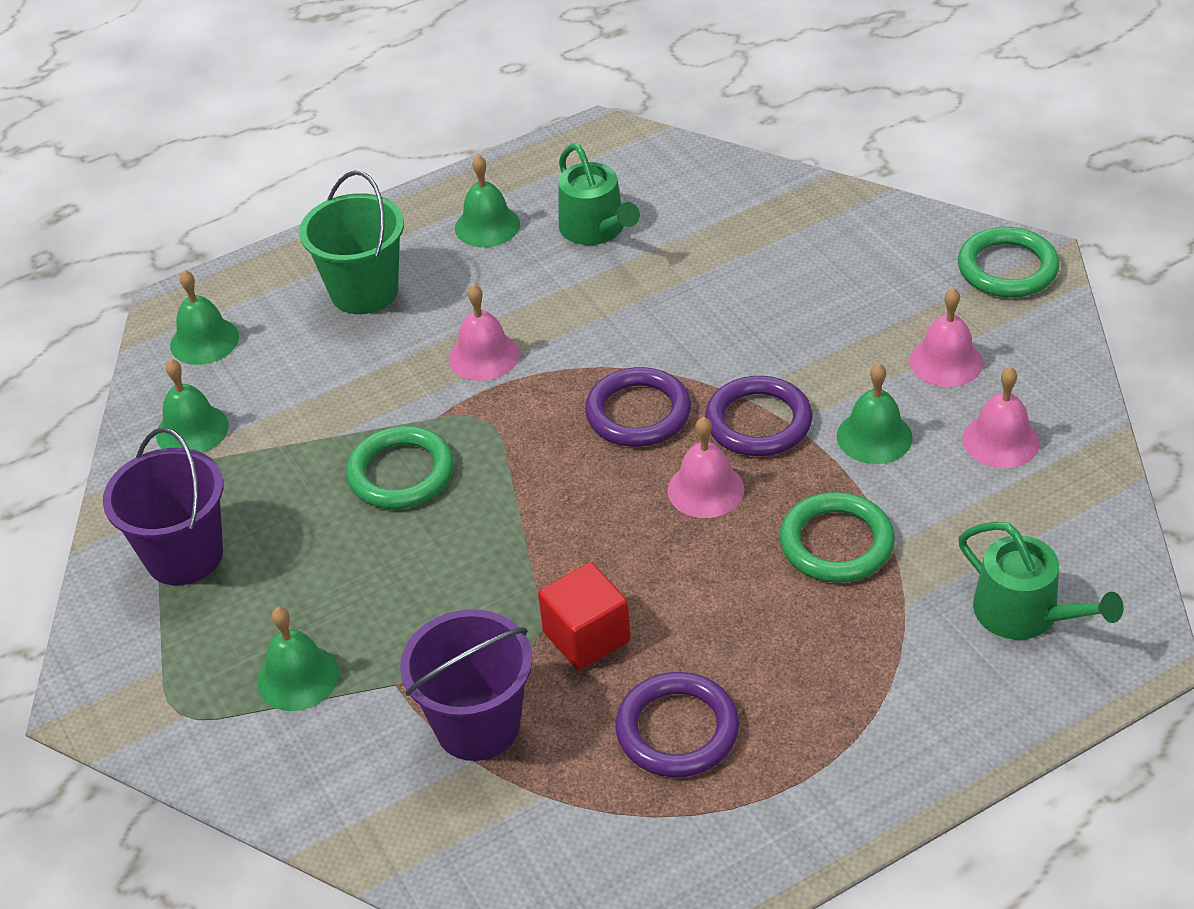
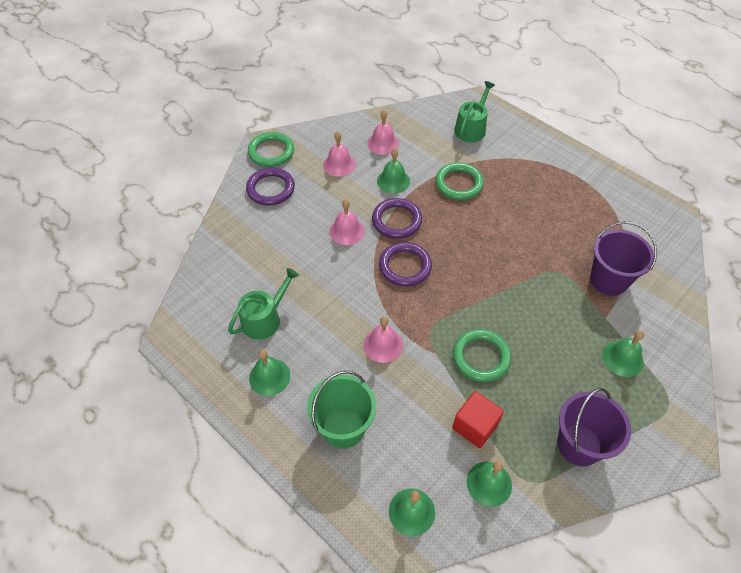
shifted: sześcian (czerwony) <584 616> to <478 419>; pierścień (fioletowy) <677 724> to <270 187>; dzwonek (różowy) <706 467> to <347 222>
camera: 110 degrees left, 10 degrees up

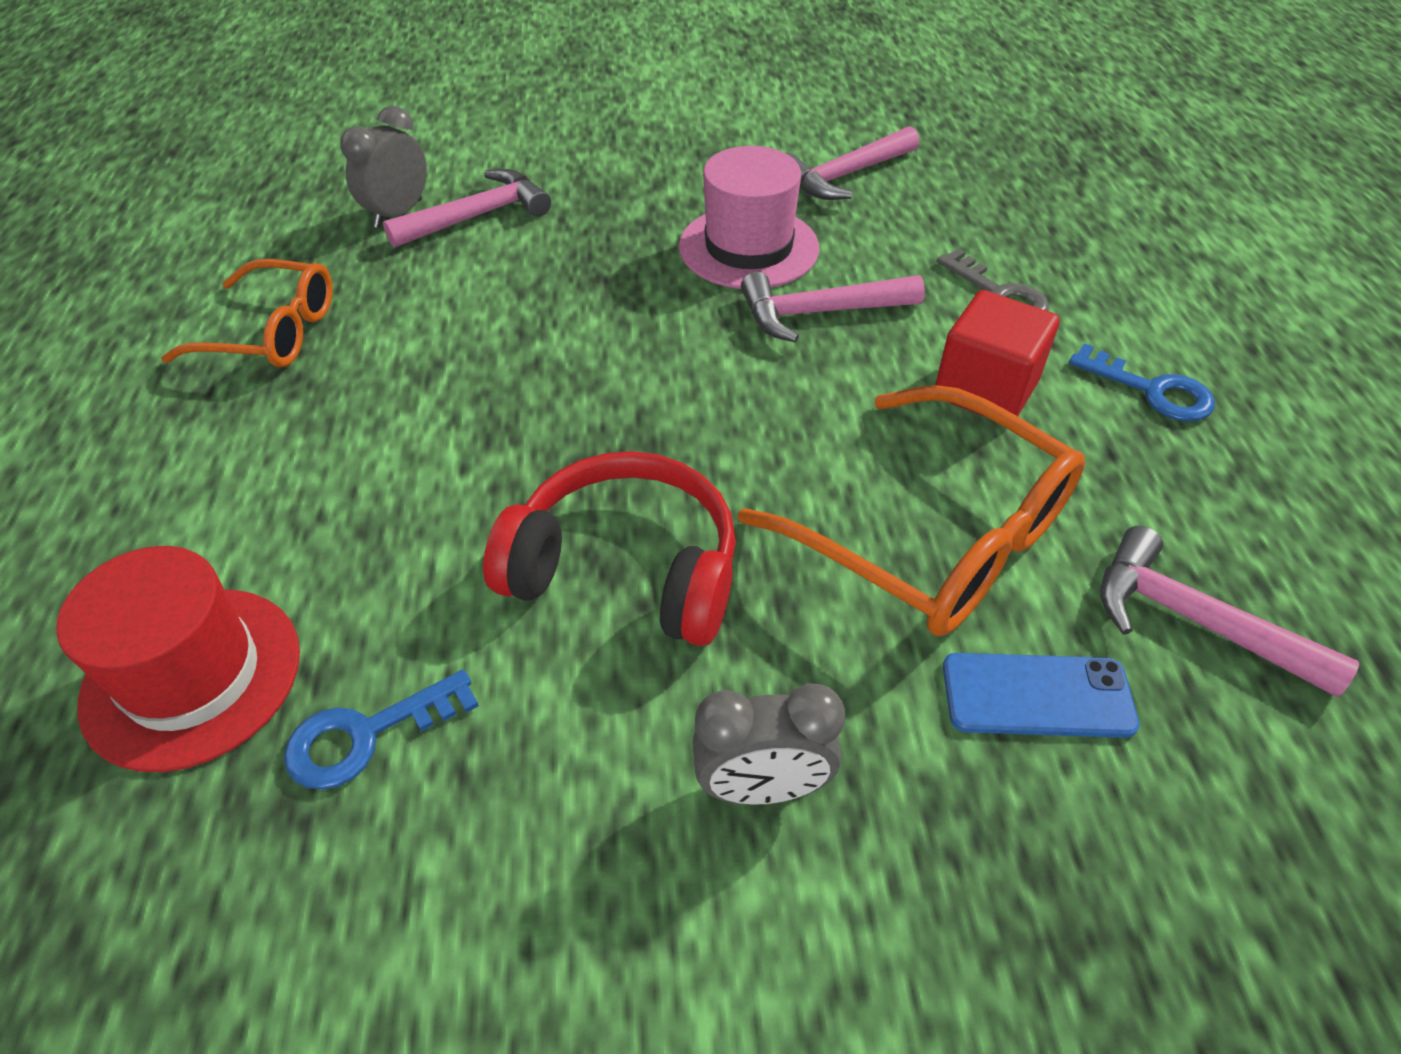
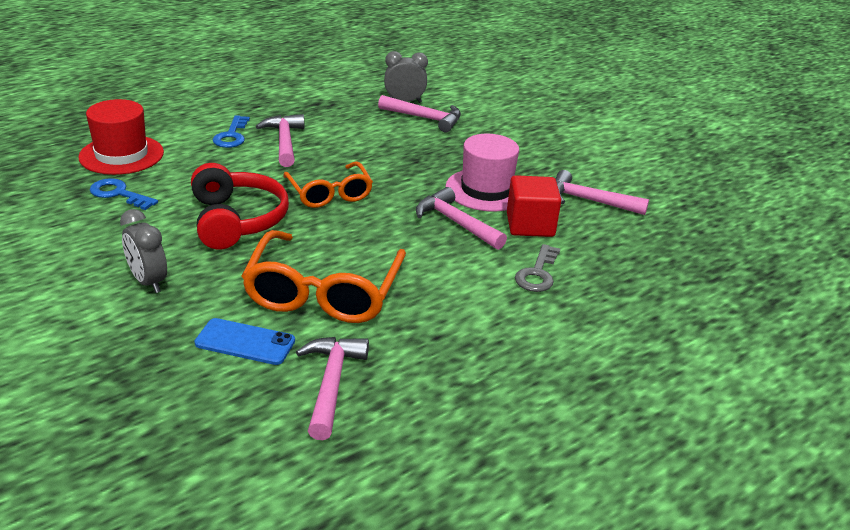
new: młotek (różowy) <280 140>
shifted: okulary (pomarańczowy) <247 313> to <328 184>; sześcian (czerwony) <997 353> to <534 206>; klucz (niebieski) <1142 382> to <231 131>
rotated: telefon (niebieski) <1041 695> = <244 341> 45 degrees counterclockwise
camera: 55 degrees right, 15 degrees down

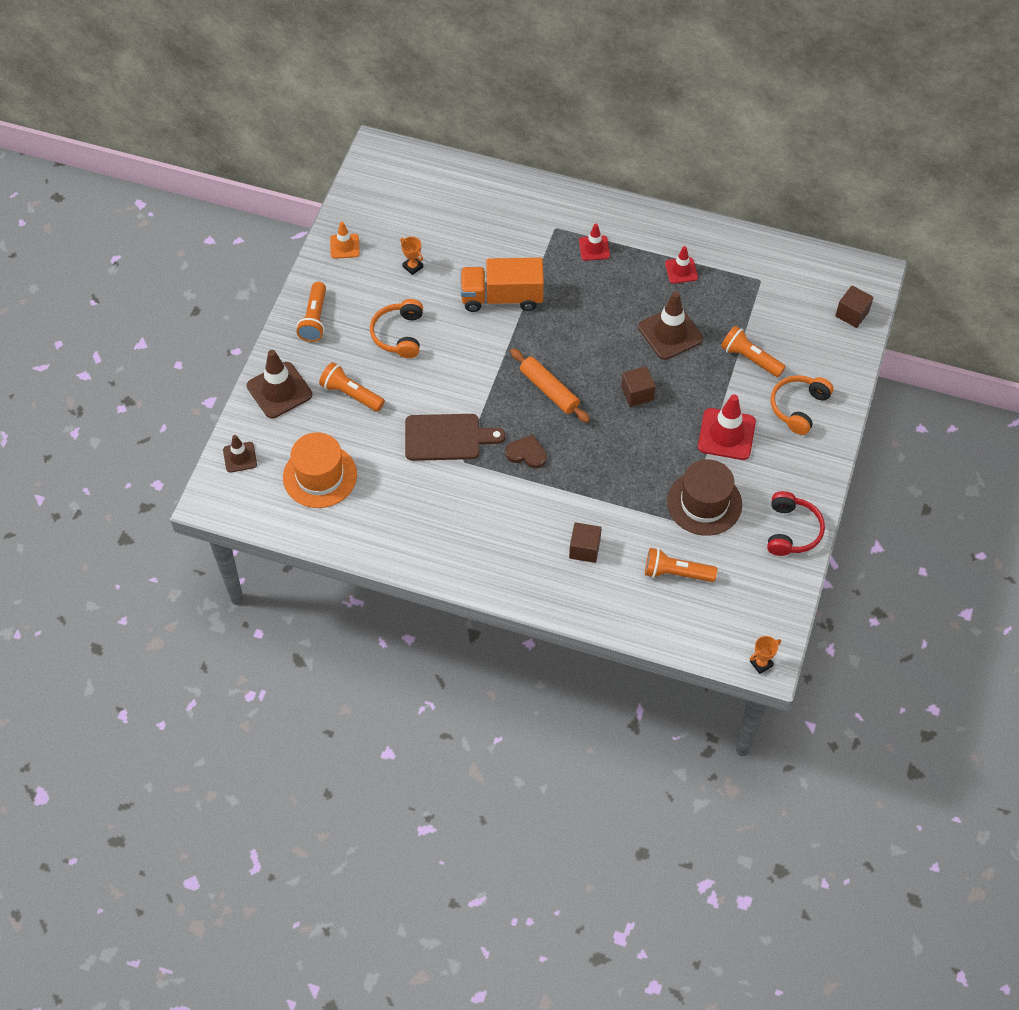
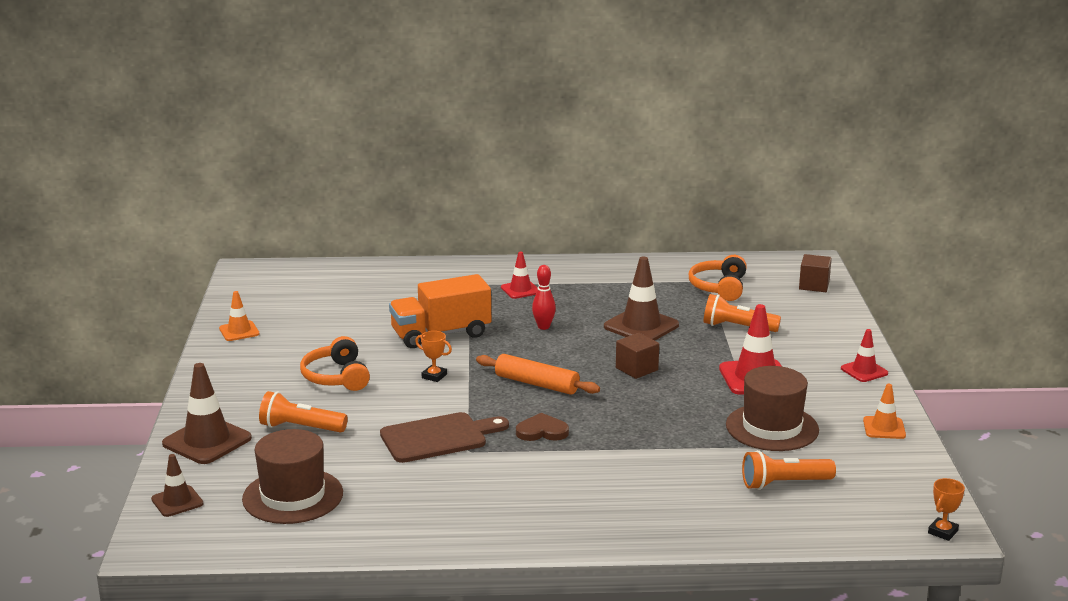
gone: latarka (pomarańczowy) <311 312>; sześcian (brązowy) <585 542>
new: kręgiel (czerwony) <544 297>
shifted: puchar (pomarańczowy) <411 256> to <433 356>; pachołek (czerwony) <681 265> to <864 355>; słuchawki (pomarańczowy) <802 405> to <718 278>
swapped: słuchawki (czerwony) <796 523> to pachołek (pomarańczowy) <884 411>
repainted: kapelusz (pomarańczowy) <320 470> to kapelusz (brązowy) <292 476>
camera: 20 degrees left, 35 degrees down

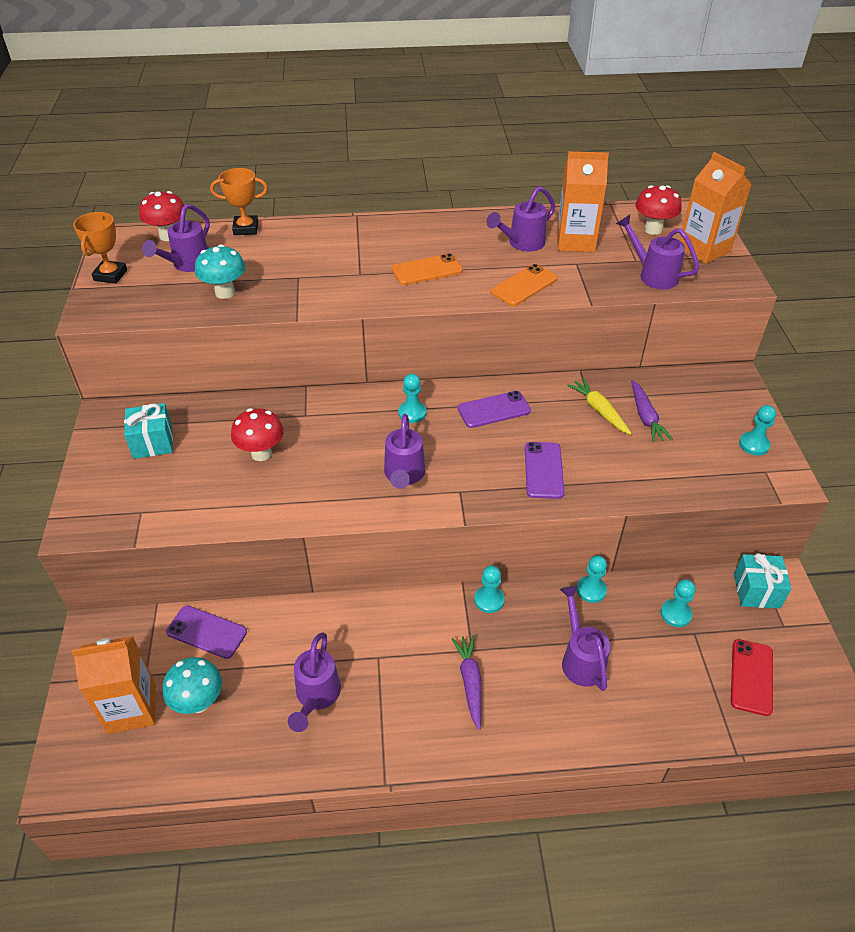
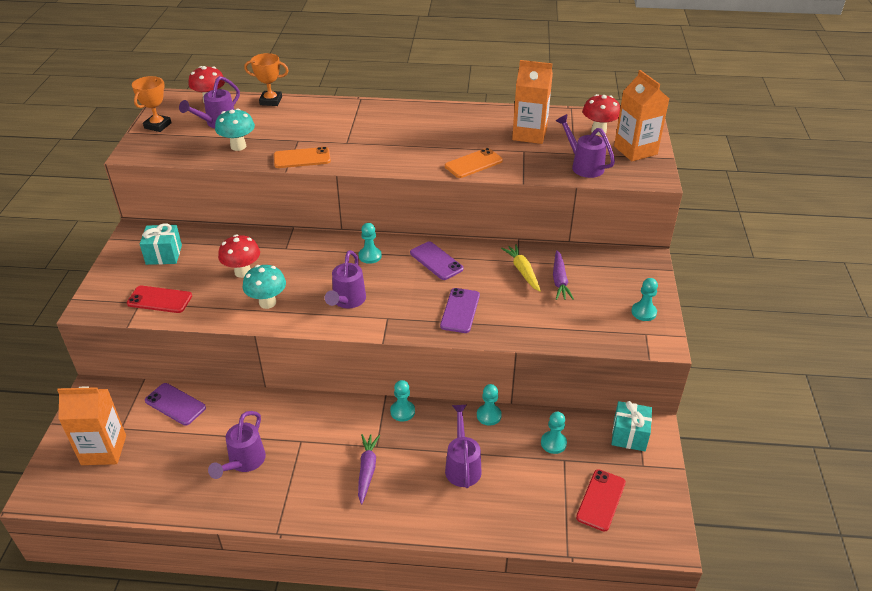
gone: konewka (fioletowy) <521 219>
new: telefon (czerwony) <159 299>
shifted: grzyb (turkusowy) <192 685> to <264 287>; telefon (pomarańczowy) <427 269> to <302 157>
rotated: telefon (fioletowy) <494 409> = <437 260> 60 degrees clockwise
camera: 10 degrees right, 5 degrees down

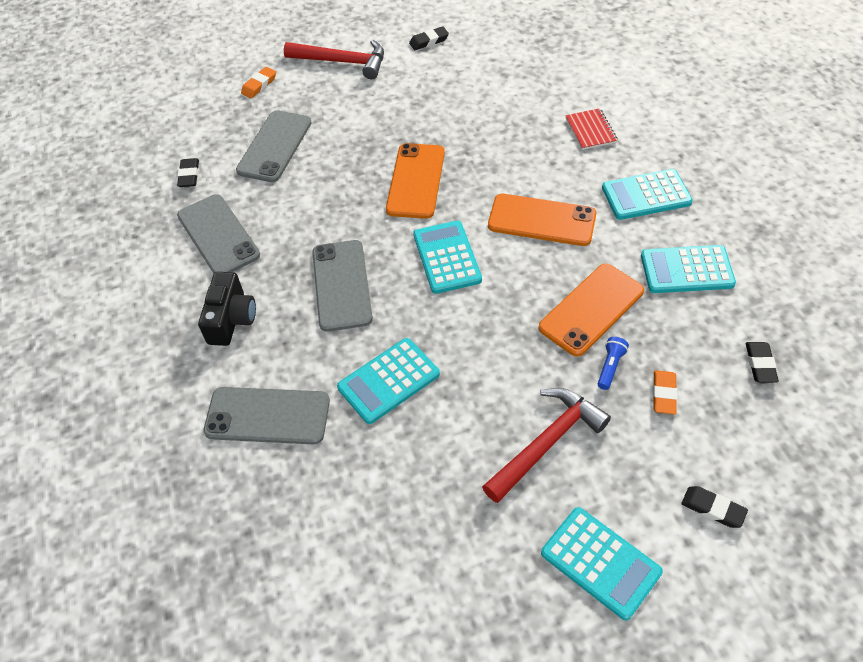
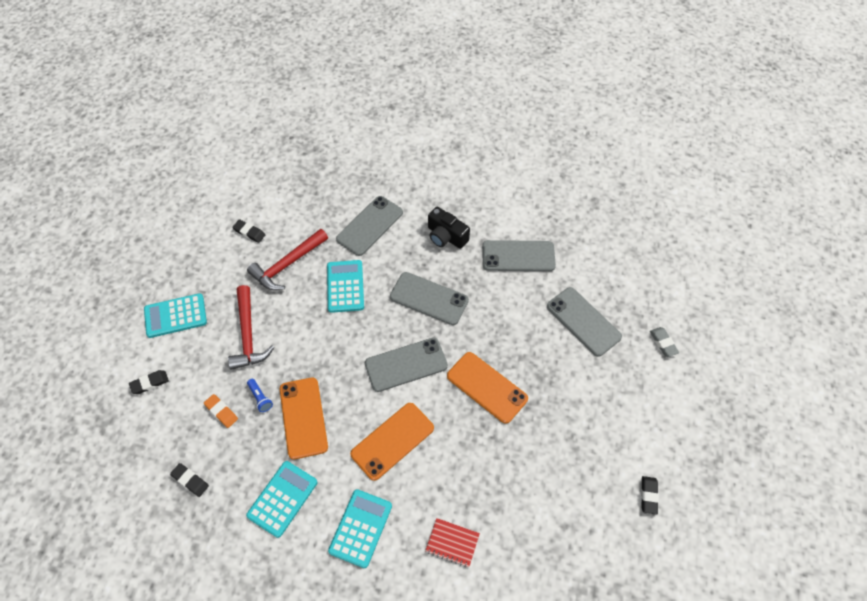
shifted: gumka do mazania (czarny) <188 172> to <248 231>; młotek (czerwony) <334 59> to <287 259>
swapped: kalkulator (turkusowy) <447 257> to telefon (szary) <406 365>
repainted: gumka do mazania (pomarańczowy) <258 82> to gumka do mazania (szary) <664 342>
camera: 120 degrees right, 5 degrees up

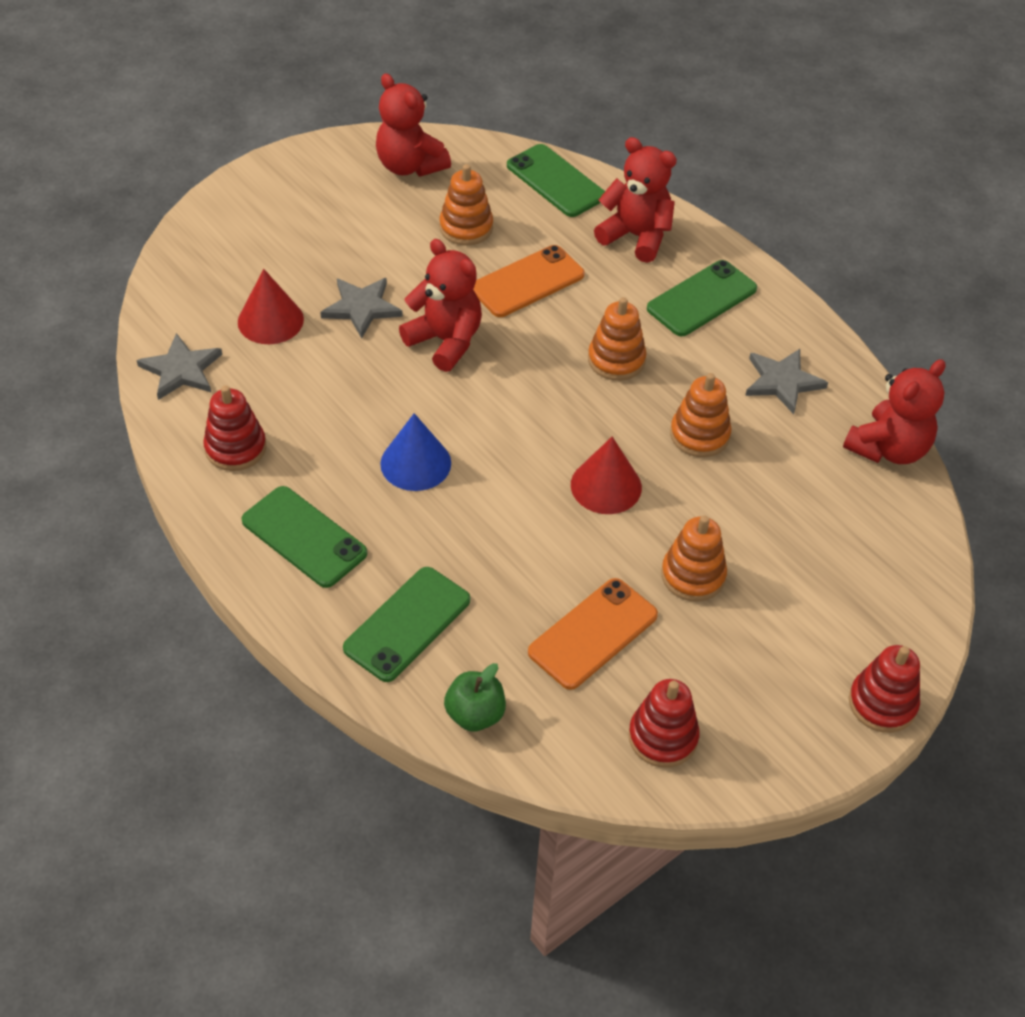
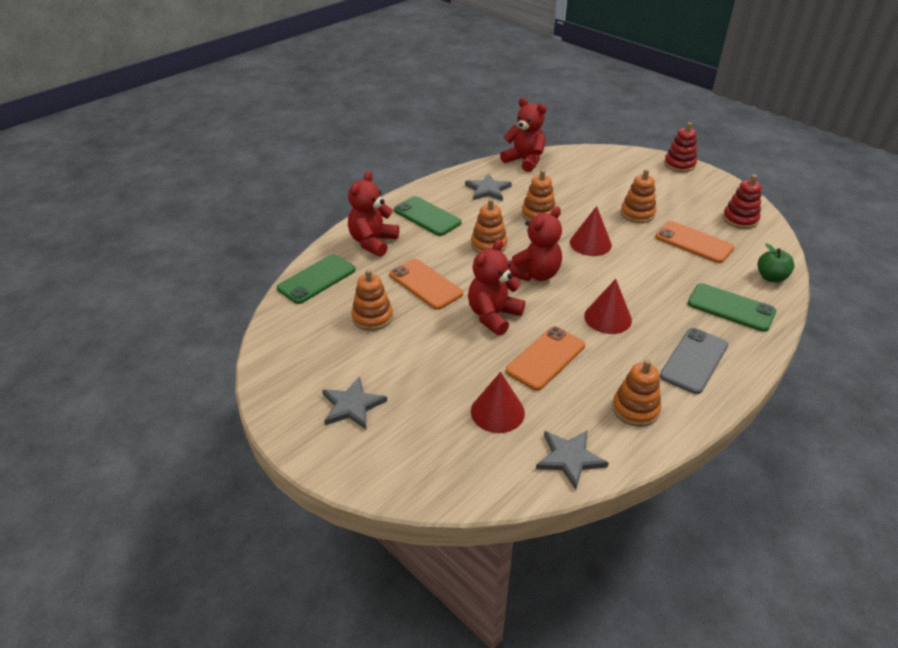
new: telefon (pomarańczowy) <545 359>
shifted: gwiazda (szary) <361 308> to <354 402>; miś (czerwony) <413 125> to <535 243>
repainted: zabawka nakładanka (czerwony) <234 428> to zabawka nakładanka (pomarańczowy) <636 393>; telefon (zielony) <304 537> to telefon (szary) <694 361>; stożek (niebieski) <415 452> to stożek (czerwony) <608 306>
camera: 95 degrees left, 10 degrees down

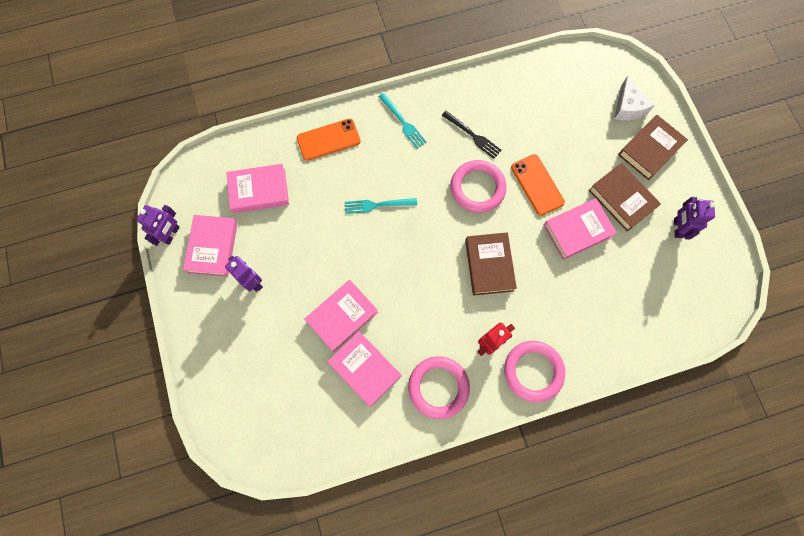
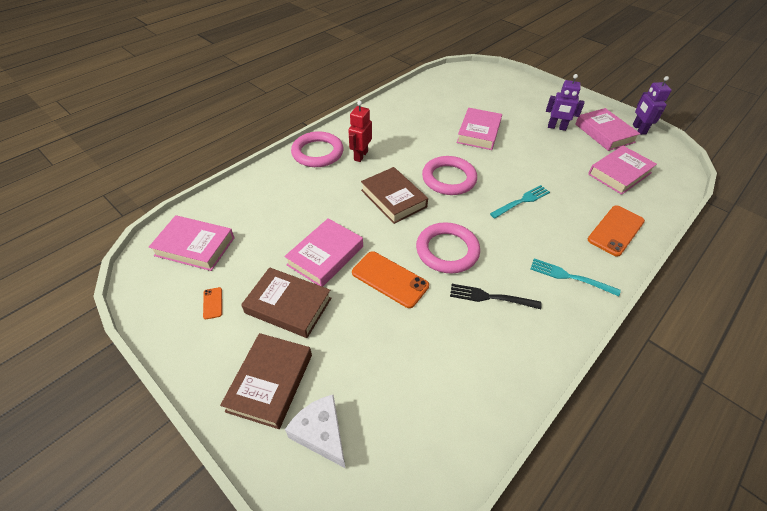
shifted: książka (różowy) <364 369> to <192 243>; pierścień (różowy) <439 387> to <449 175>
swapped: robot (fioletowy) <694 218> to telefon (pomarańczowy) <212 303>
camera: 150 degrees right, 25 degrees down

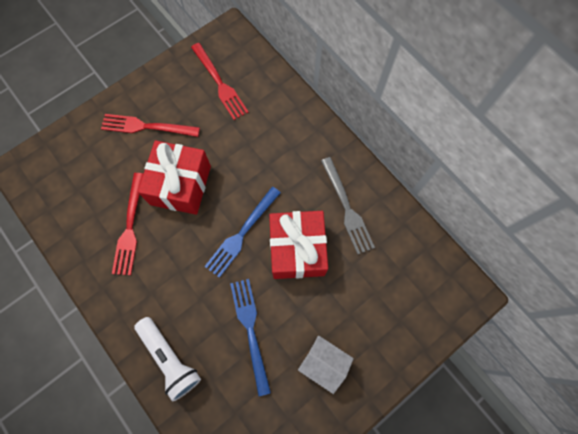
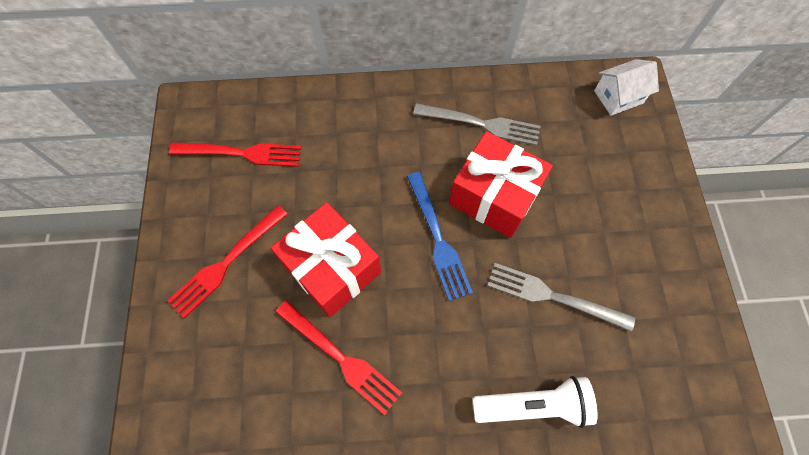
shifted: domek (biały) <326 364> to <626 87>
repainted: widelec (niebieski) <250 337> to widelec (szary) <561 297>
camera: 55 degrees left, 5 degrees down

